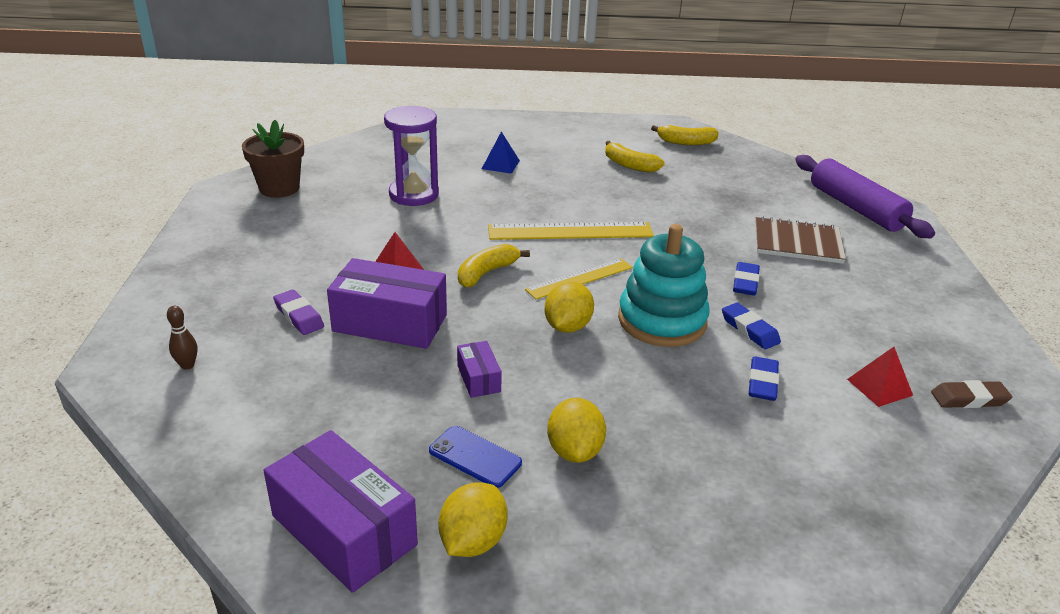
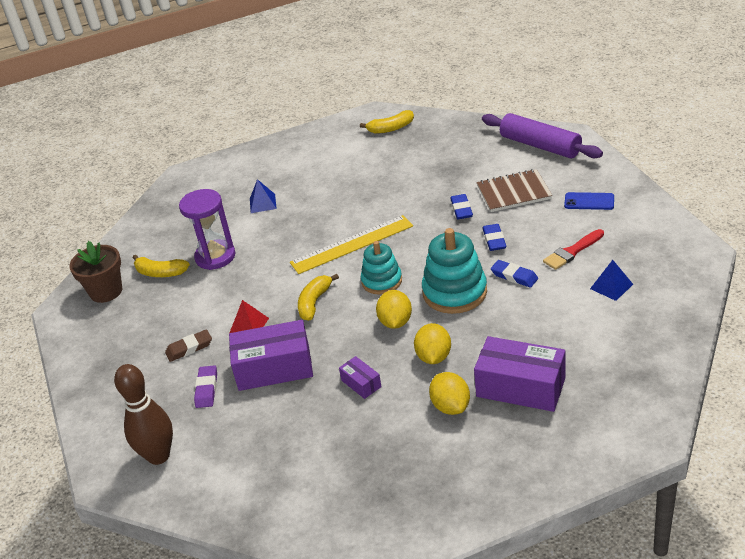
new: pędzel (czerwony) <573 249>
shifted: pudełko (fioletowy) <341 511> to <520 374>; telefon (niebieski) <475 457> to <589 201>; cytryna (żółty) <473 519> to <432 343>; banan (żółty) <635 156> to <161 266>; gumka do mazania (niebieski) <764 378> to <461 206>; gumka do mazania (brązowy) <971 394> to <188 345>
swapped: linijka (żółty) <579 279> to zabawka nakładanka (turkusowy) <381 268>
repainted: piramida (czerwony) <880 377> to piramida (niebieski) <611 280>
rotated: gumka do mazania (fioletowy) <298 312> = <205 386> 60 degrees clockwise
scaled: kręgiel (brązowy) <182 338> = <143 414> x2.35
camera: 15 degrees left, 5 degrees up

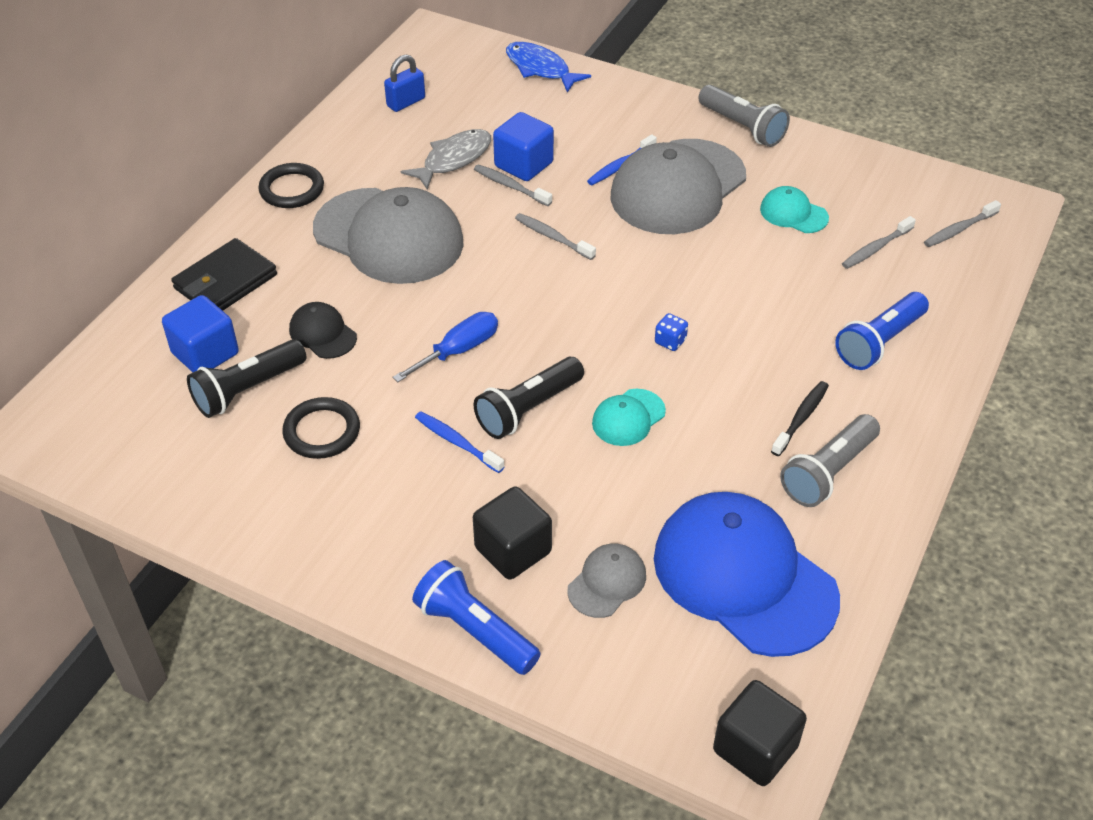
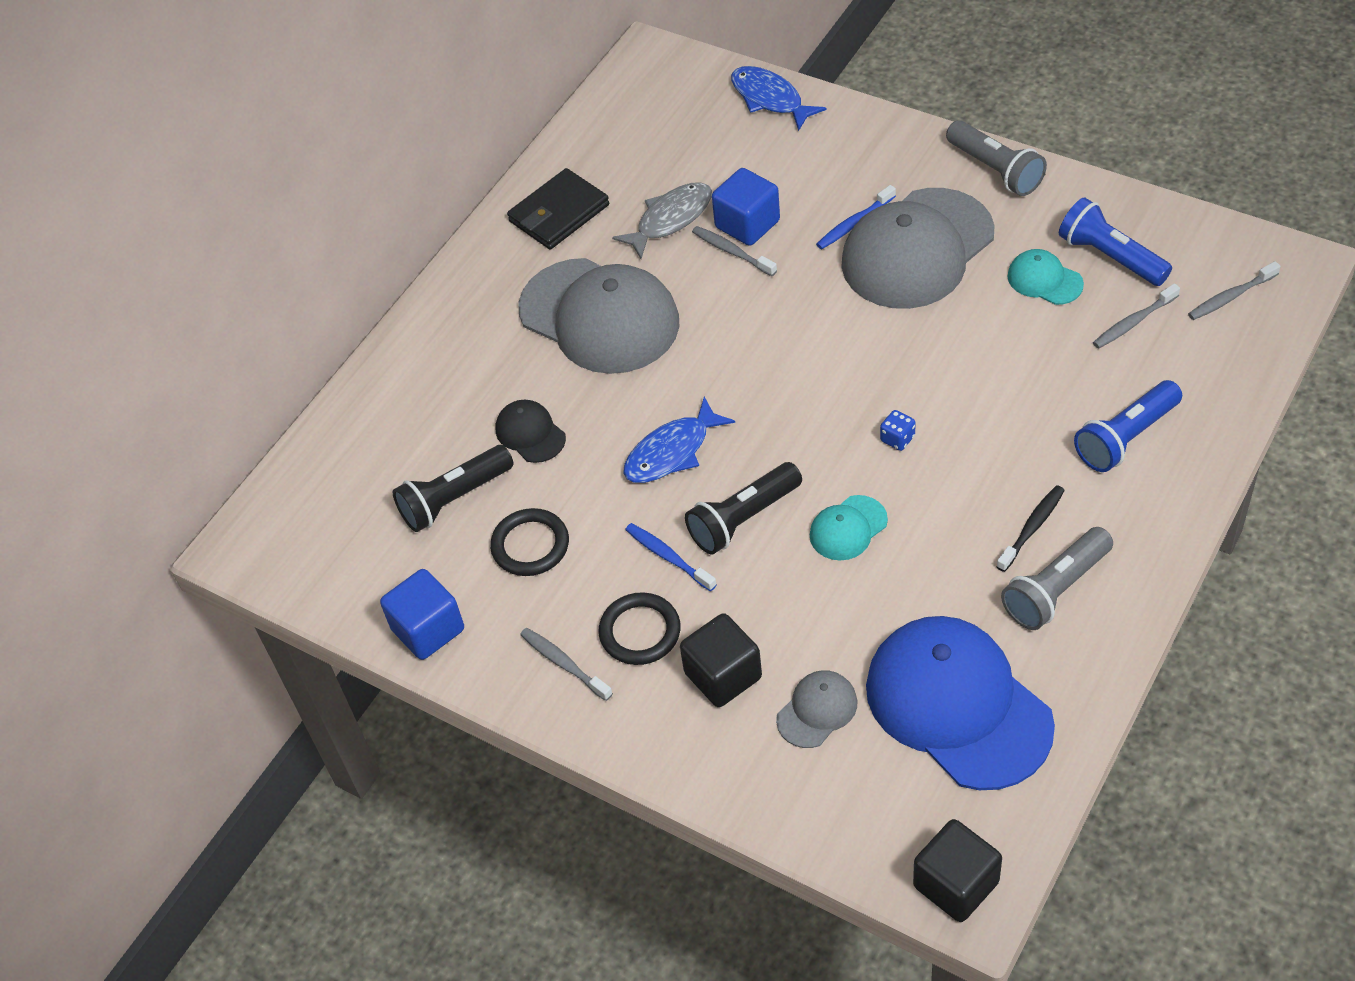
gone: kłódka (niebieski) <404 83>
shifted: sześcian (niebieski) <200 333> to <422 614>; portfel (czarny) <224 274> to <558 208>; pierścień (czarny) <291 185> to <640 628>; latarka (niebieski) <476 617> to <1115 241>; szczoteczka do zębów (szary) <555 236> to <566 664>
swapped: śrubokręt (niebieski) <445 347> to ryba (niebieski) <679 440>
camera: 10 degrees right, 5 degrees up

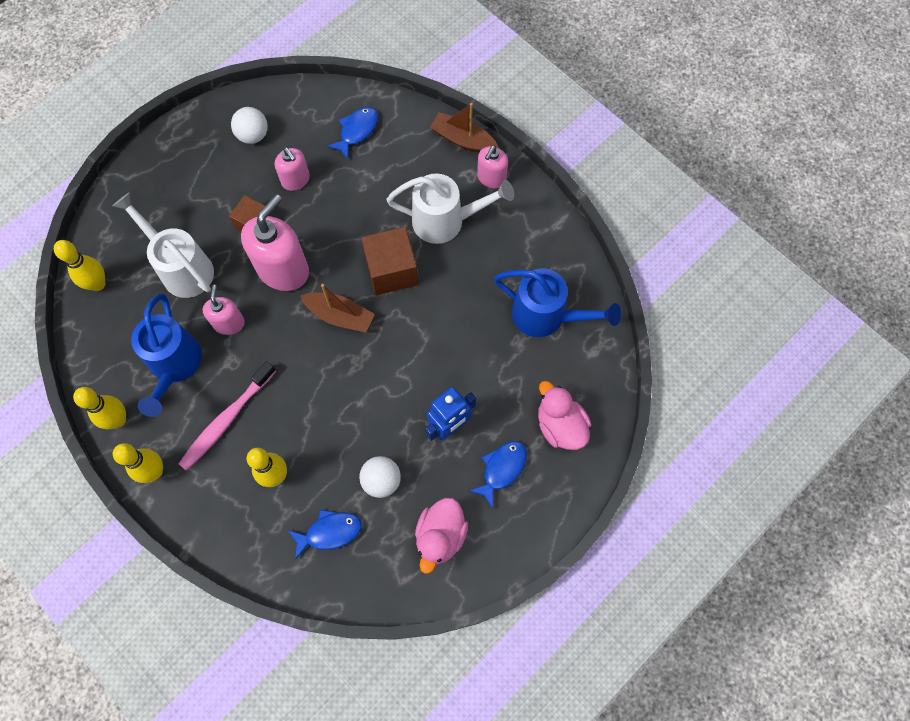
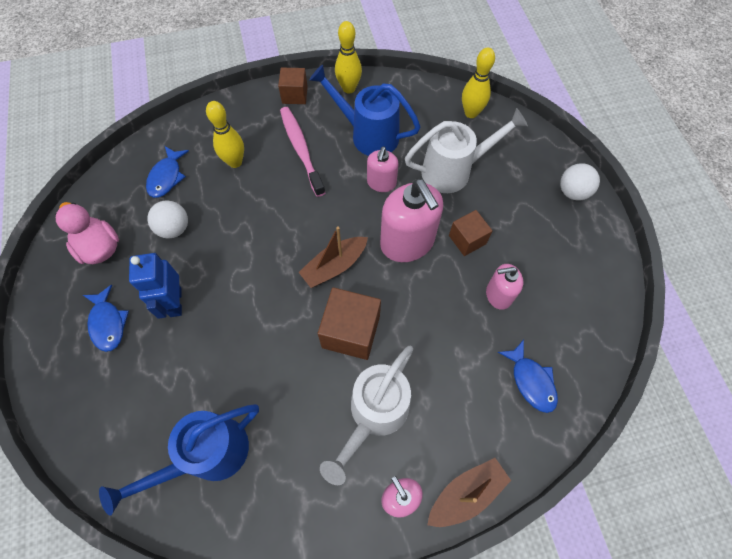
gone: kaczka (różowy) <564 415>
shifted: piłka (biały) <249 125> to <580 182>
swapped: kręgiel (żółty) <138 463> to sześcian (brązowy) <293 86>
rotated: dozownik mydła (różowy) <224 310> = <383 169> 75 degrees clockwise
camera: 120 degrees right, 5 degrees down

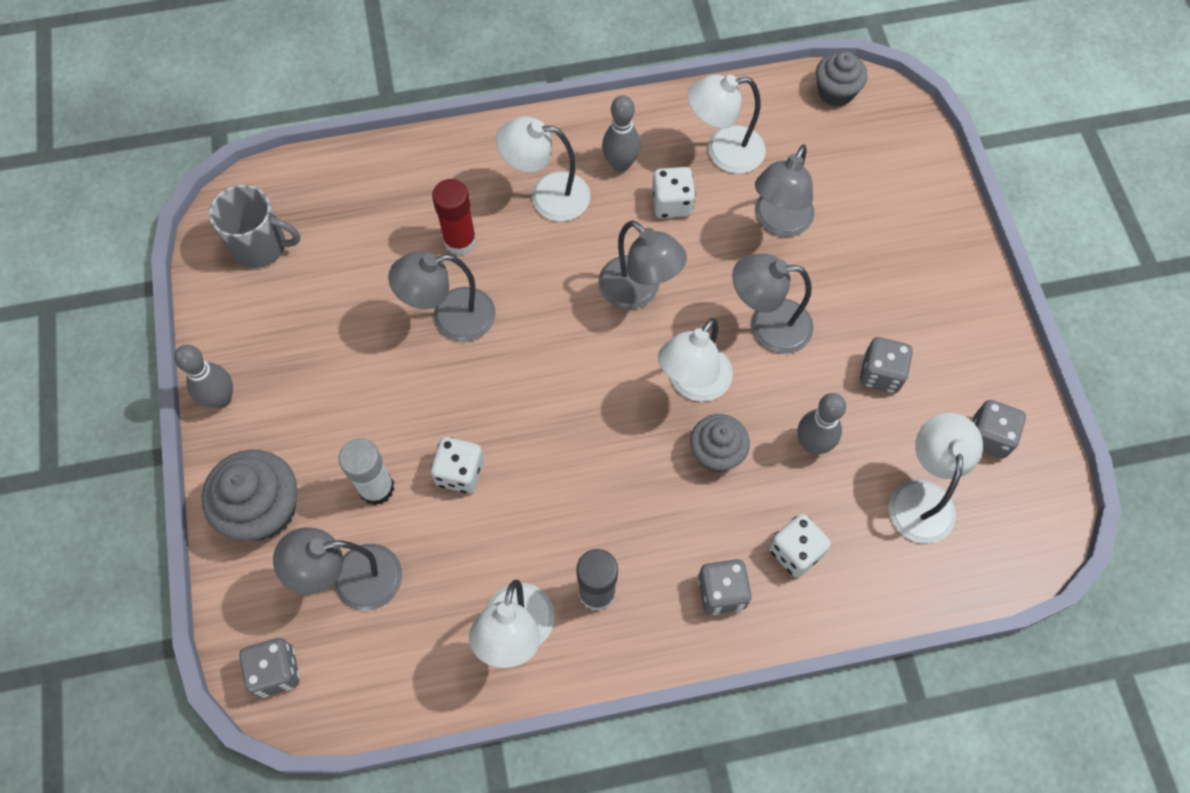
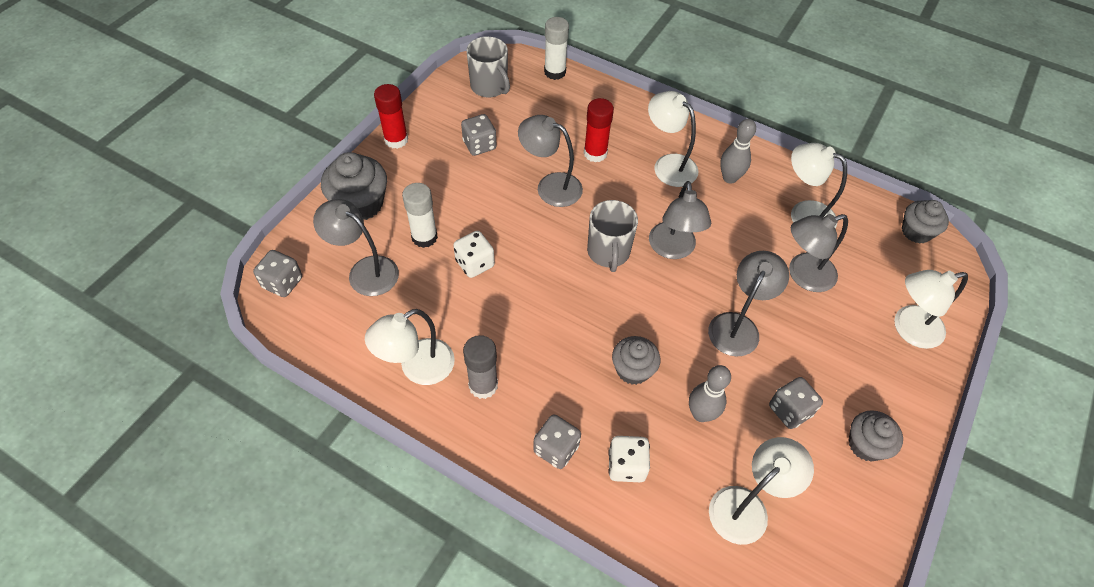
gone: kostka do gry (biały) <674 192>
new: klej w sztyfcie (biały) <556 48>; kubek (szary) <612 236>; muffinka (szary) <875 436>
shifted: lampka (biały) <695 360> to <931 309>; kostka do gry (szary) <999 429> to <479 135>
swapped: kręgiel (szary) <203 376> to klej w sztyfcie (czerwony) <391 116>
rotated: lampka (szary) <773 304> = <748 304> 75 degrees clockwise
camera: 40 degrees right, 10 degrees down

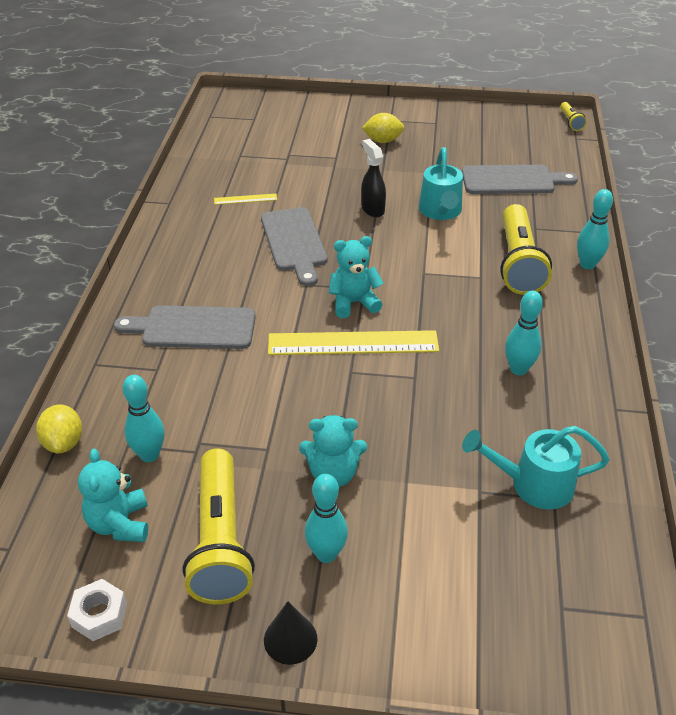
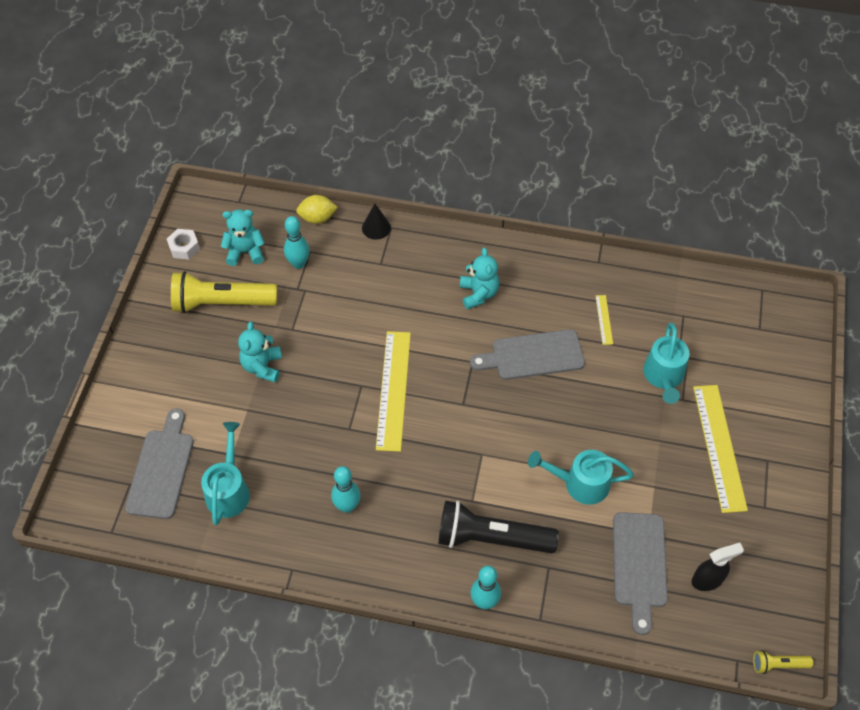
gone: kręgiel (turkusowy) <326 518>
new: konewka (turkusowy) <666 363>
shifted: deska do krojenia (szary) <185 327> to <159 463>; stożek (czarny) <291 633> to <376 222>; miś (turkusowy) <356 277> to <479 279>; spryskiwacz (czarny) <373 178> to <717 567>
swapped: cytryna (żółty) <383 128> to linijka (żółty) <720 449>
repainted: latarka (żółty) <526 249> to latarka (czarny) <498 527>
camera: 95 degrees right, 15 degrees up

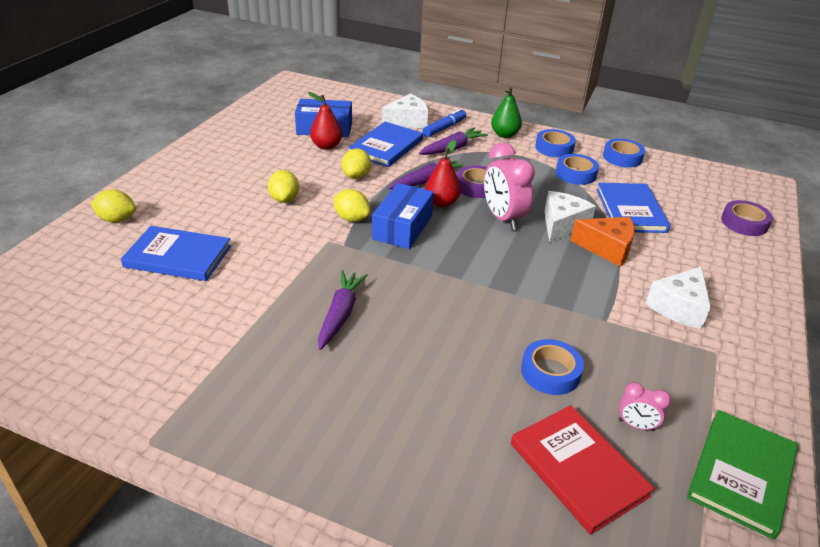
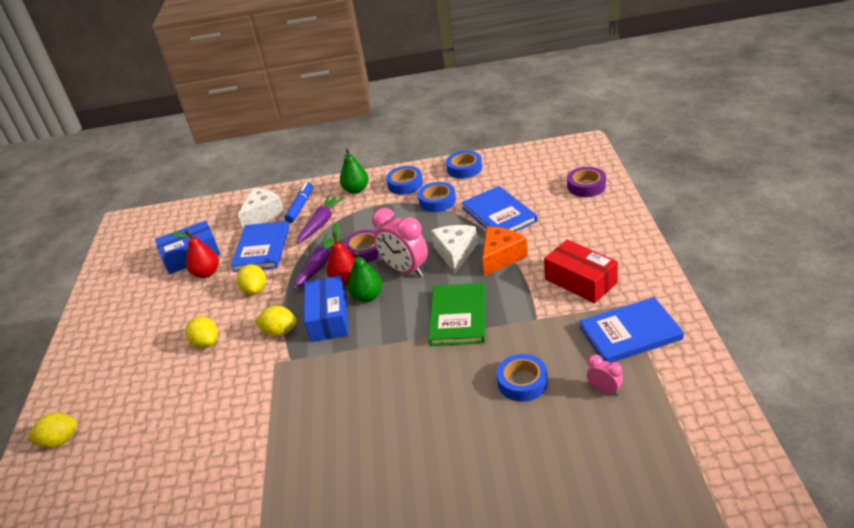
gone: marchewka (fioletowy) <343 310>; książka (czerwony) <583 470>
new: gruszka (zielony) <365 276>
shifted: książka (niebieski) <176 253> to <632 330>; książka (zielony) <742 475> to <457 314>
swapped: ser (biały) <678 297> to pudełko (czerwony) <581 271>
rotated: ser (pomarańczowy) <602 242> = <505 251> 45 degrees counterclockwise; budzik (różowy) <645 406> = <605 375> 135 degrees counterclockwise
camera: 20 degrees left, 0 degrees up

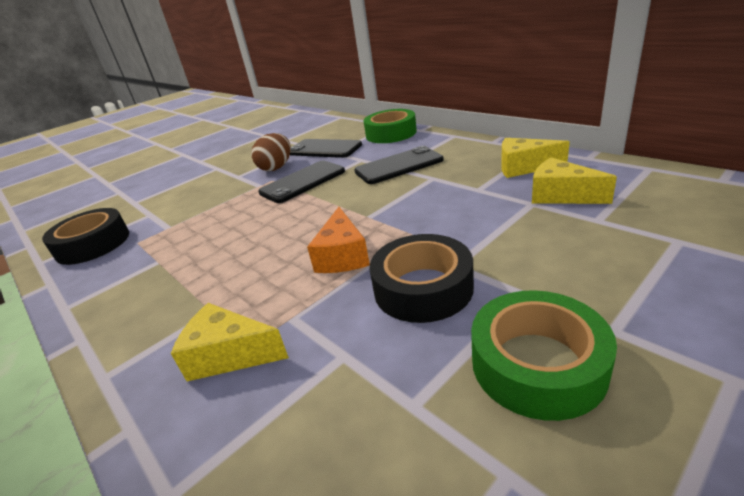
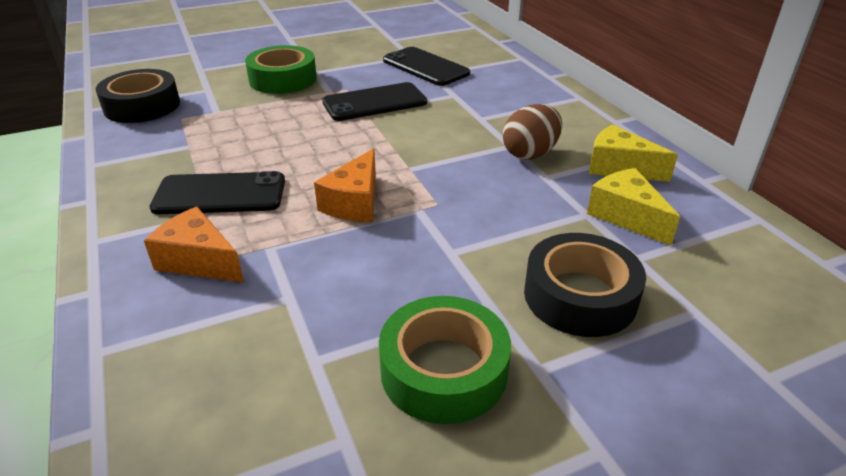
shifted: jajko (brązowy) <271 152> to <532 132>; telefon (czarny) <399 165> to <217 192>; taśma klejąca (zielony) <390 126> to <281 69>; taśma klejąca (czarny) <422 278> to <585 285>
repainted: ser (żółty) <230 342> to ser (pomarańczowy) <194 244>
camera: 15 degrees right, 5 degrees up

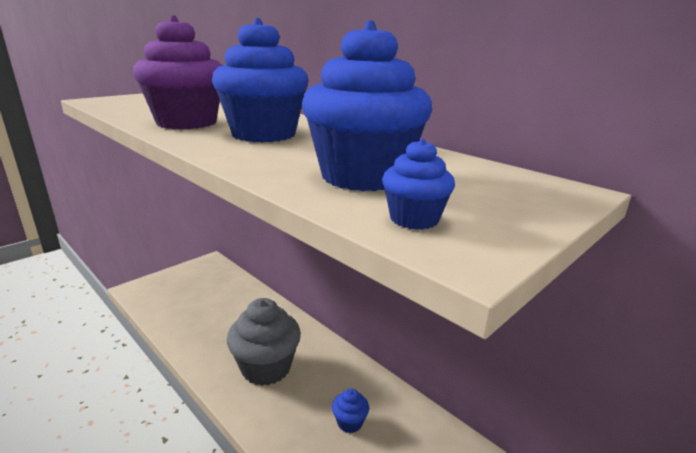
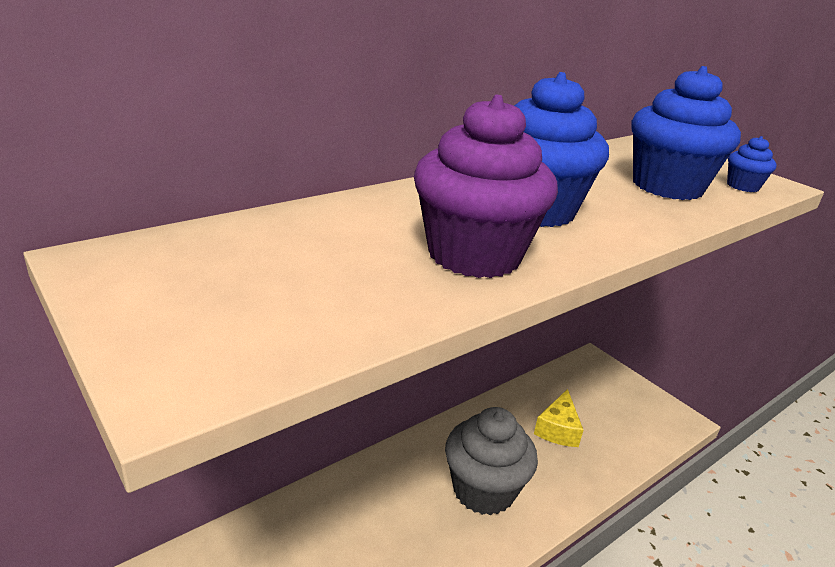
swapped: muffinka (niebieski) <350 411> to ser (żółty) <558 418>
camera: 85 degrees left, 5 degrees up

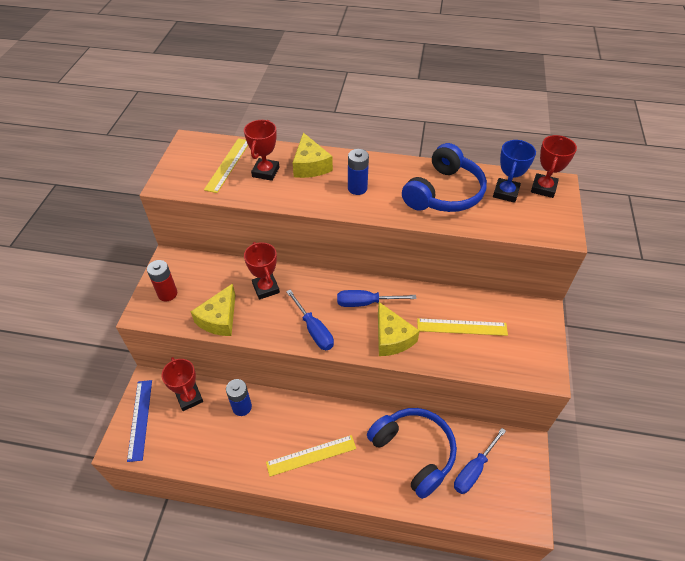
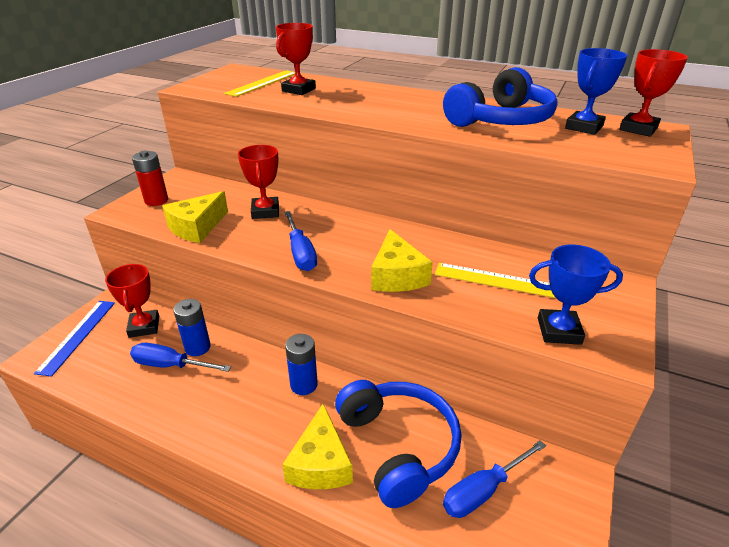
gone: linijka (żółty) <311 456>
new: puchar (niebieski) <576 295>
shifted: ser (żółty) <313 155> to <317 446>; śrubokręt (niebieski) <376 298> to <180 357>; bateria (niebieski) <358 172> to <301 364>
camera: 15 degrees right, 15 degrees down

